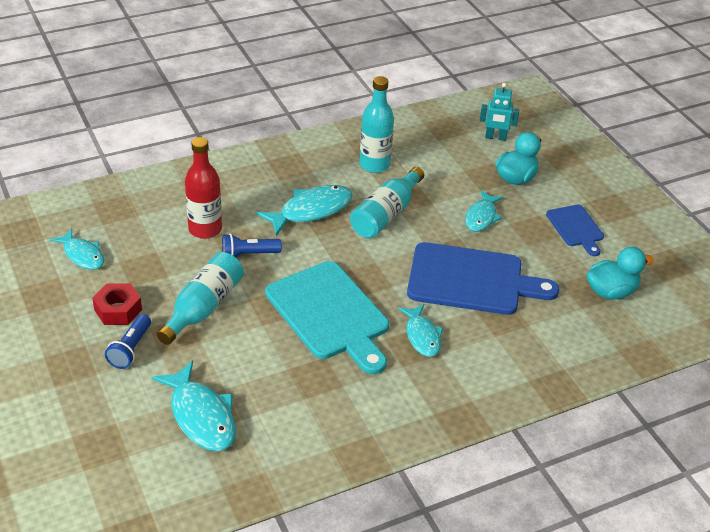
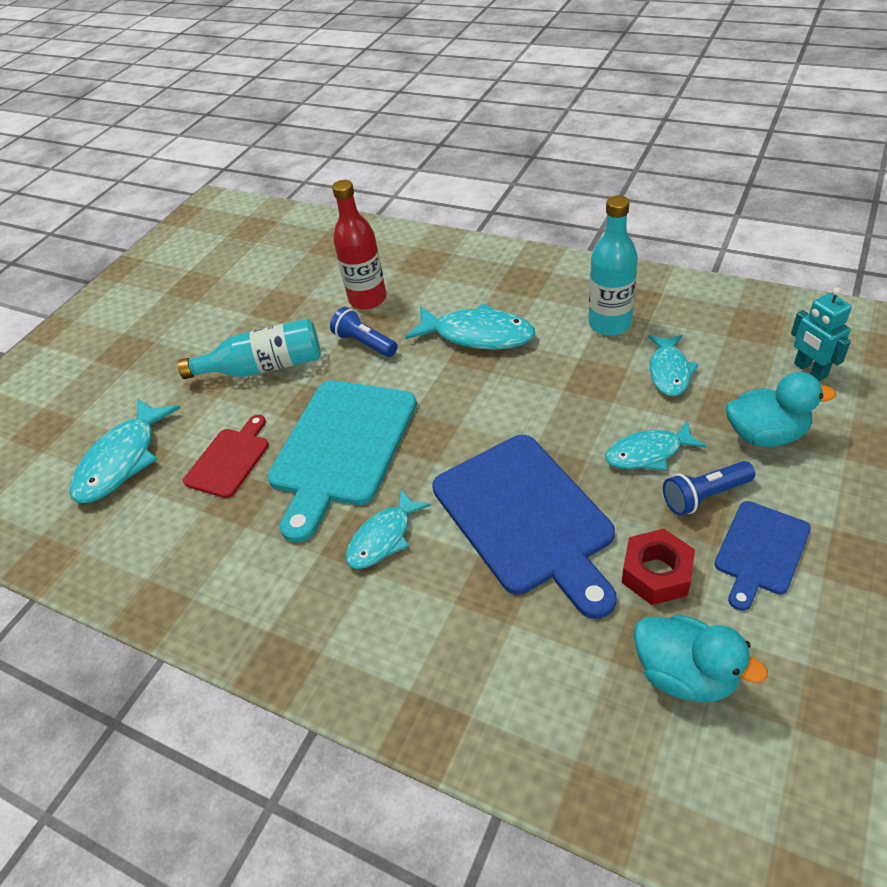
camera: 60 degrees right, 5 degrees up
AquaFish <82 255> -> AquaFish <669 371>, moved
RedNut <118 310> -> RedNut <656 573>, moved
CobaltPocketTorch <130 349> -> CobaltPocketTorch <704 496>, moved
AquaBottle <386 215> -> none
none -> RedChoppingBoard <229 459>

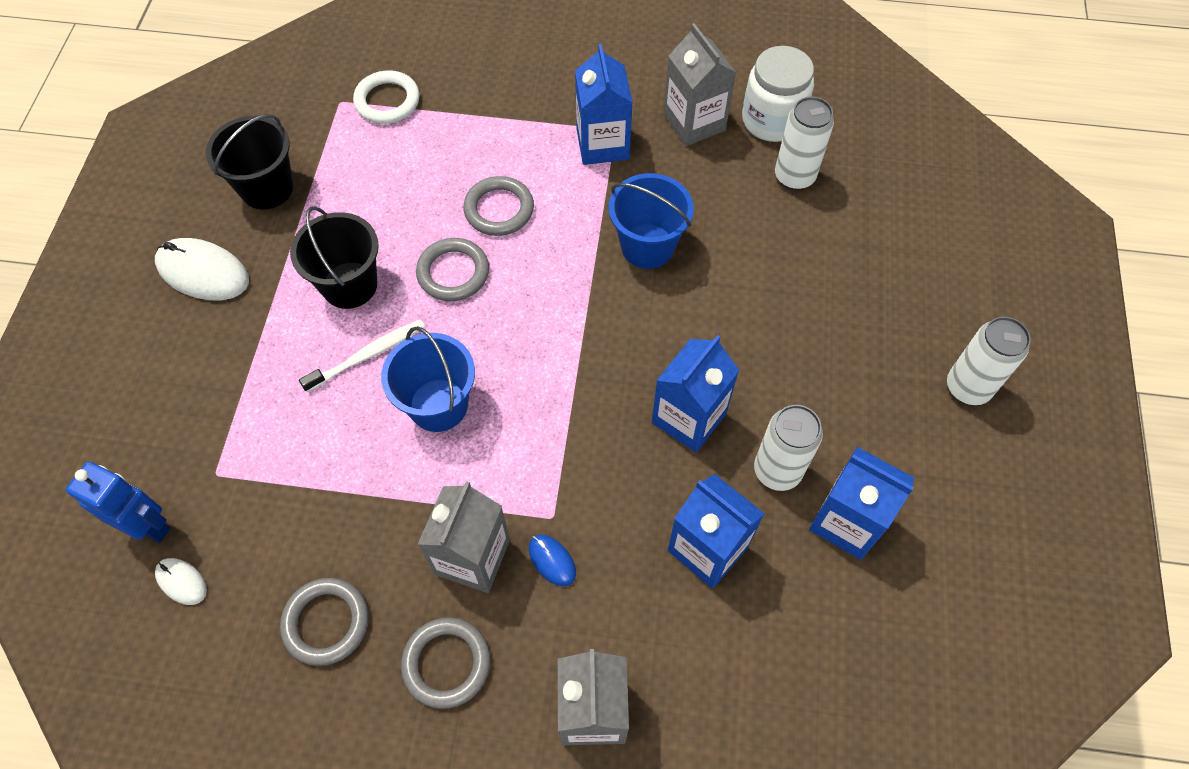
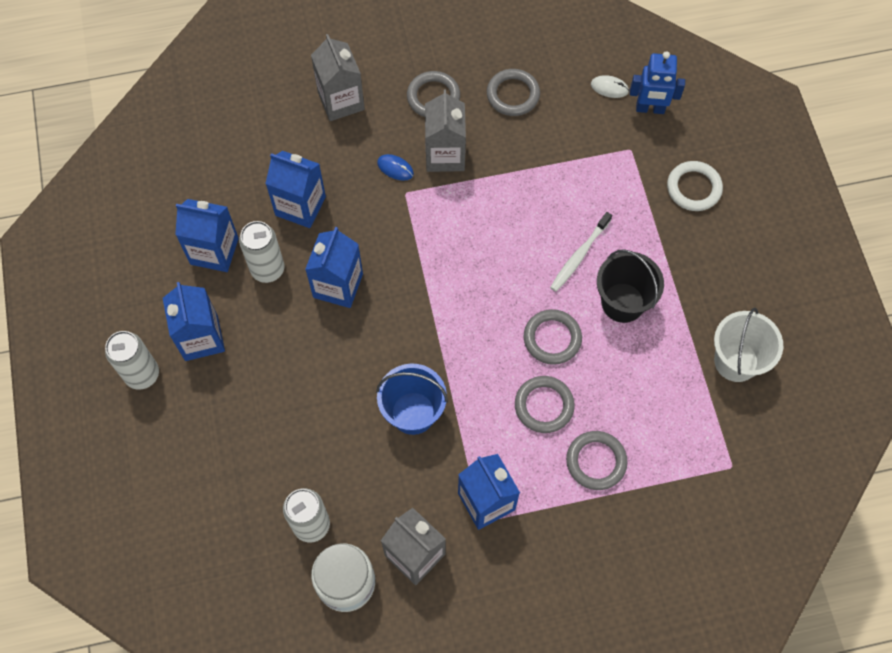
camera: 160 degrees right, 5 degrees up
WhiteMouse <203 272> -> none
JetBlackPail <267 188> -> WhitePail <736 361>
WhiteTorus <387 101> -> WhiteTorus <693 188>, moved
CobaltPail <438 405> -> none
none -> CobaltCarton <201 338>
none -> GrayTorus <596 461>

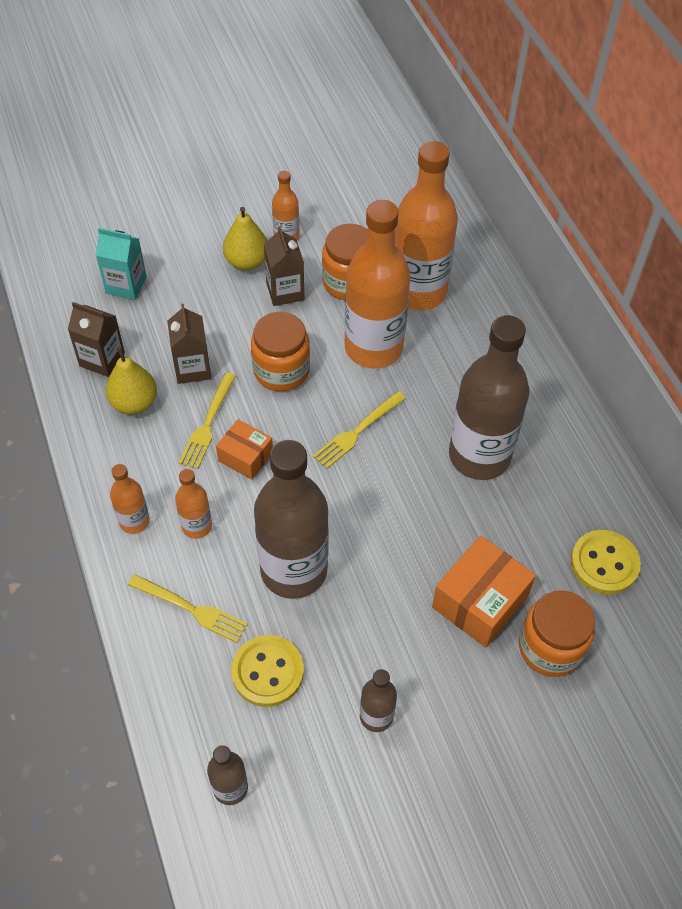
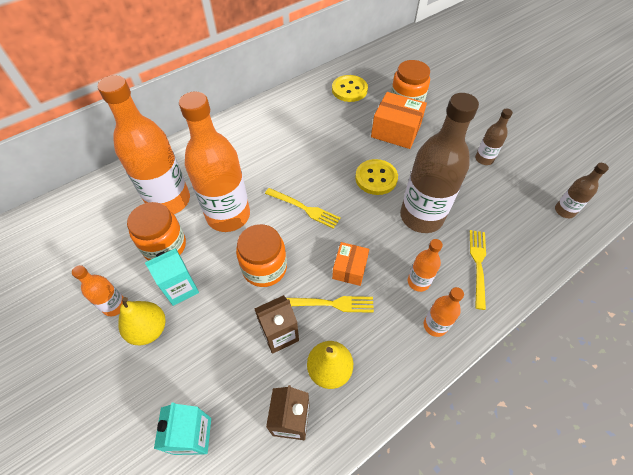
camera: 105 degrees left, 0 degrees up
BrightYellowShirtButton <267 672> -> BrightYellowShirtButton <376 178>, moved
BrownCarton <285 291> -> AquaCarton <181 288>
BrownBottle <479 456> -> none

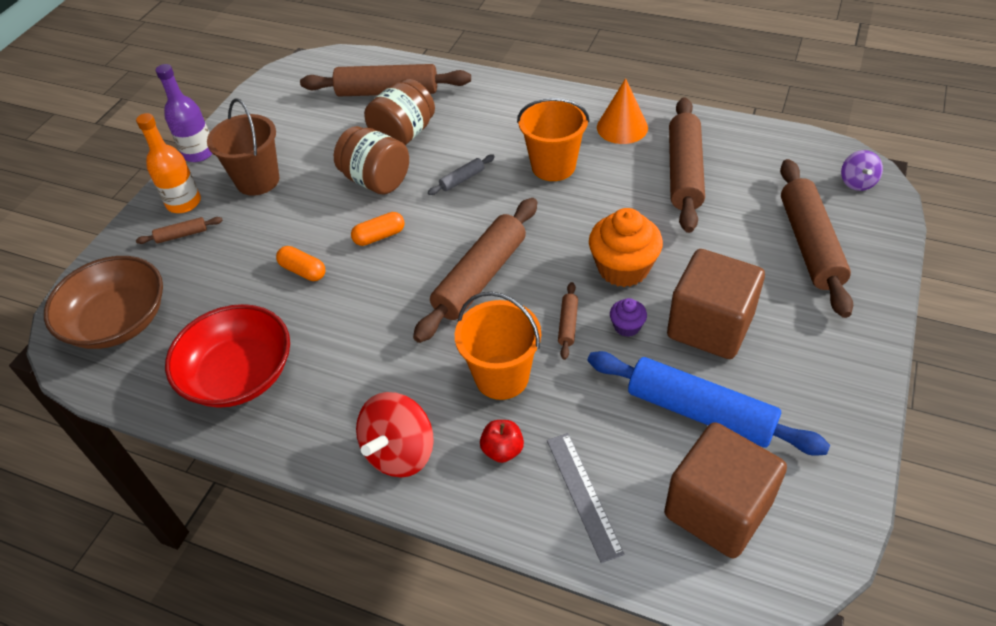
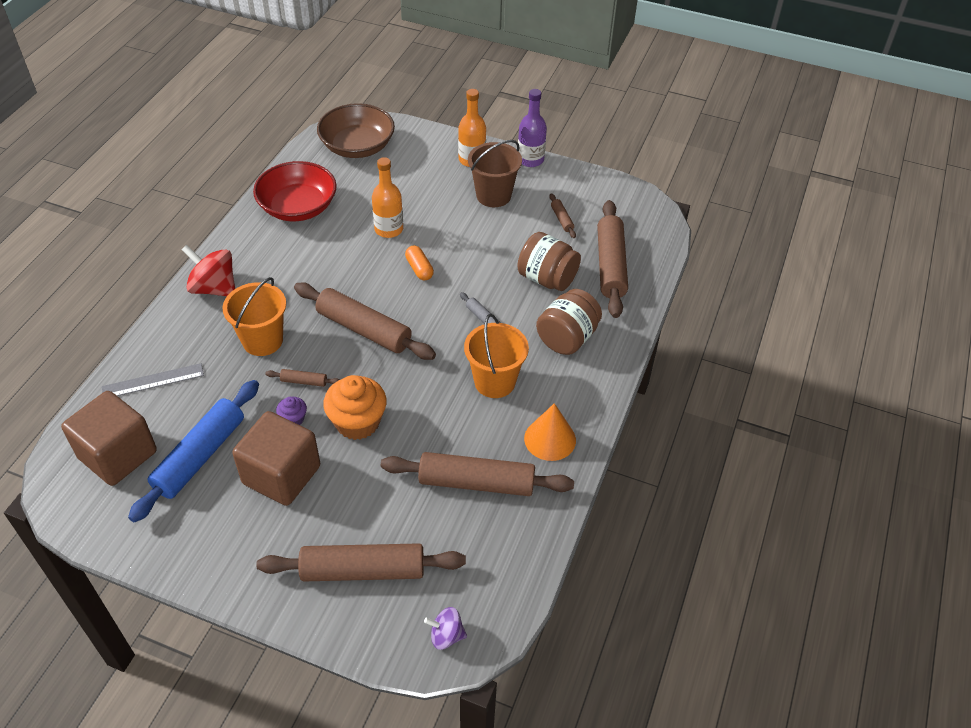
camera: 85 degrees right, 0 degrees up
BrownDoughRoller <182 235> -> BrownDoughRoller <562 219>, moved
OrangeCapsule <303 271> -> OrangeBottle <389 229>
BrownPreserveJar <376 180> -> BrownPreserveJar <567 338>, moved
RedToyApple <502 450> -> none

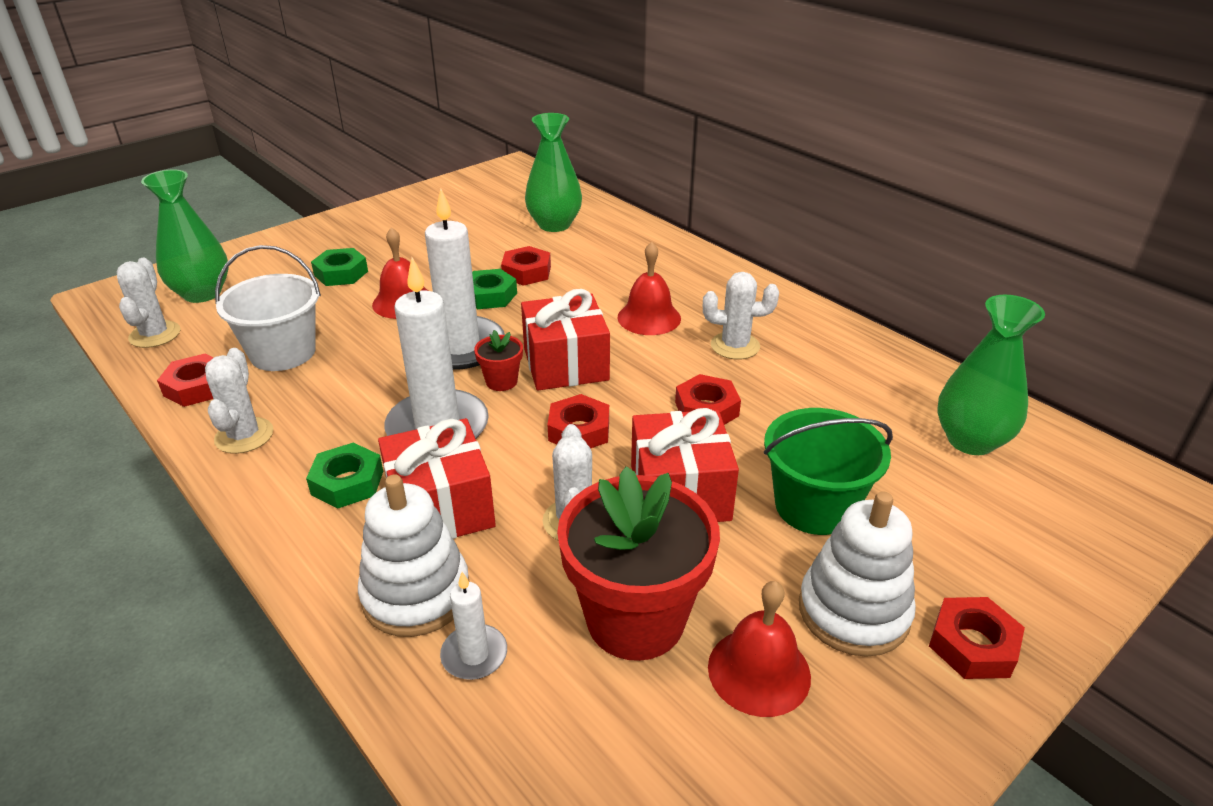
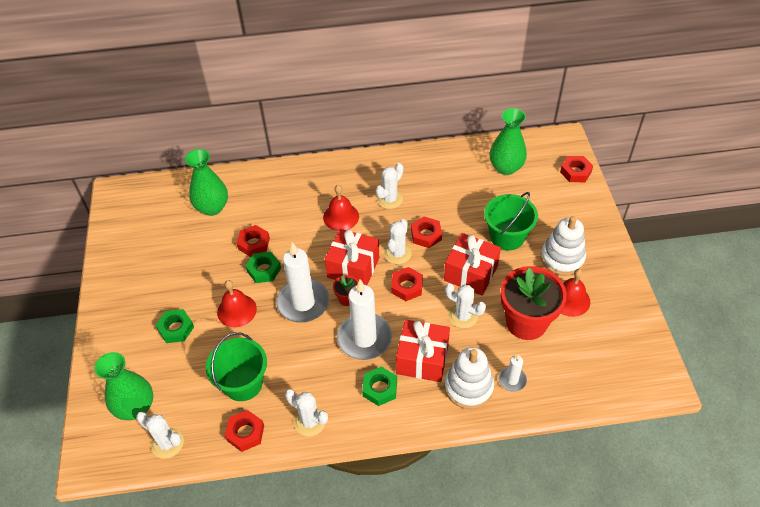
camera: 55 degrees left, 15 degrees up
WhitePail <283 353> -> LeafGreenPail <243 383>
RedNut <972 645> -> RedNut <575 172>, moved
none -> WhitePricklyPlant <397 253>

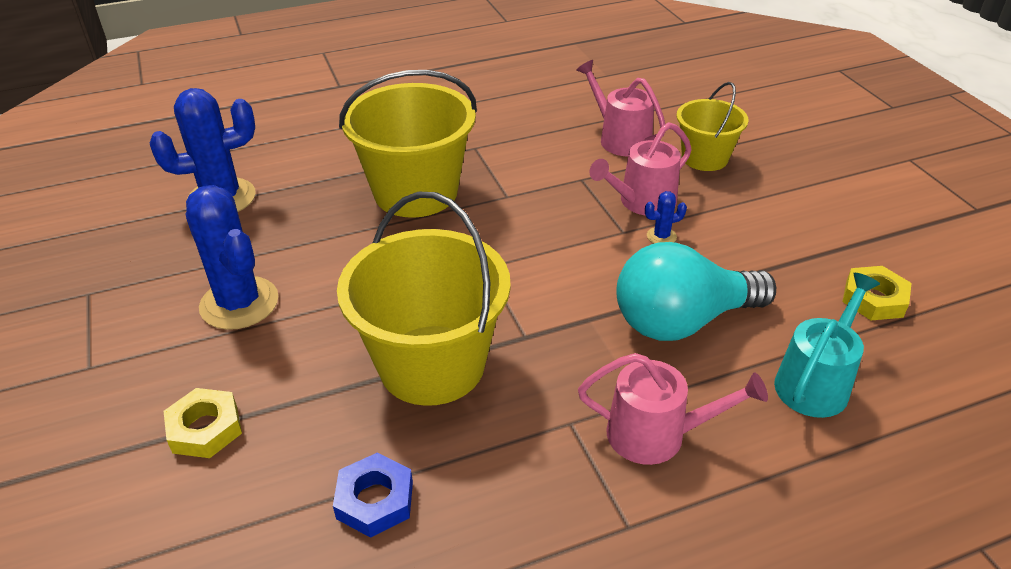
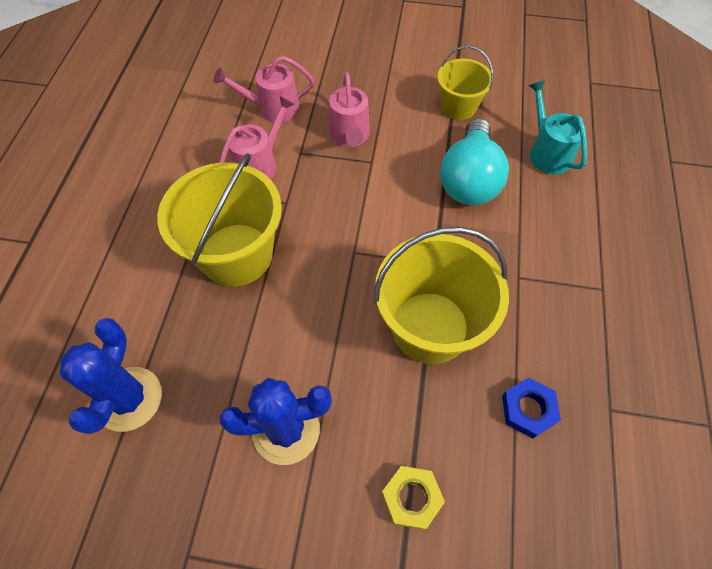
camera: 60 degrees left, 20 degrees up
PinkWateringPot <656 434> -> PinkWateringPot <259 164>, moved
CobaltPricklyPlant <661 236> -> none
BrightYellowPail <704 158> -> BrightYellowPail <458 107>, moved
BrightYellowNut <874 299> -> none

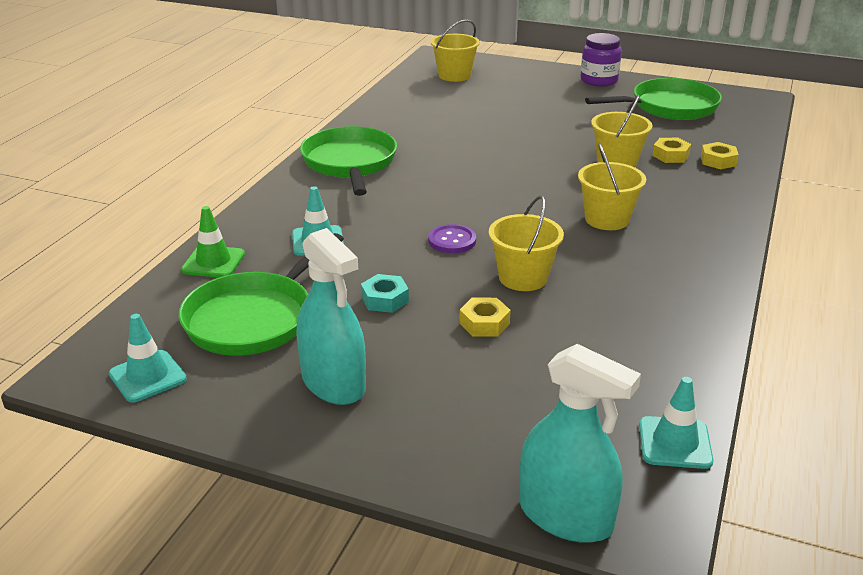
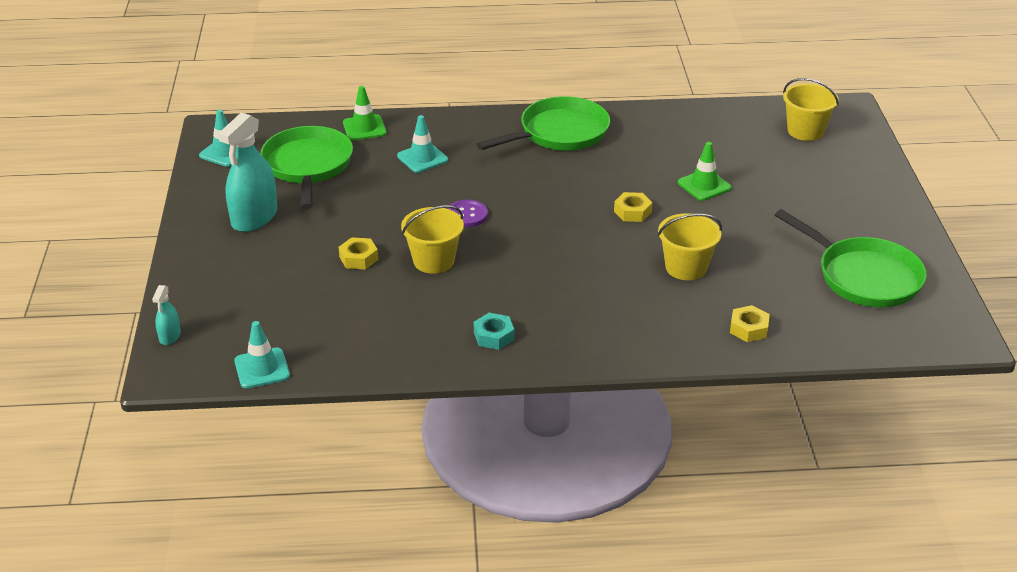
camera: 65 degrees right, 5 degrees up
LeafGreenPan <254 318> -> LeafGreenPan <308 166>, 75 degrees clockwise
AquaNut <385 299> -> AquaNut <493 336>, moved
AquaSprayCleaner <565 516> -> AquaSprayCleaner <170 336>, x0.47
BrightYellowPail <607 219> -> none
VioletPreserveJar <599 80> -> none
BrightYellowNut <670 155> -> BrightYellowNut <632 212>, moved
none -> LeafGreenRoadCone <704 185>

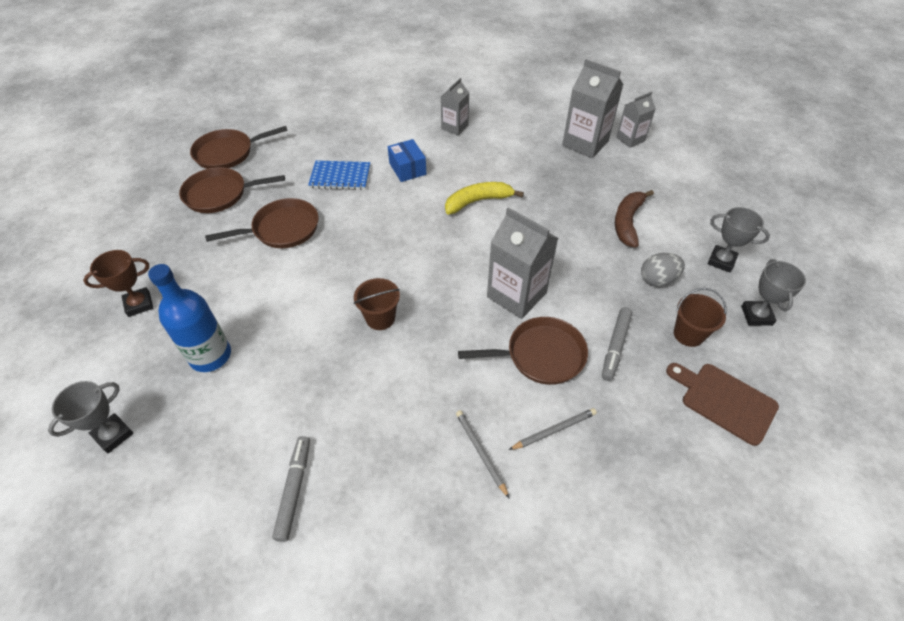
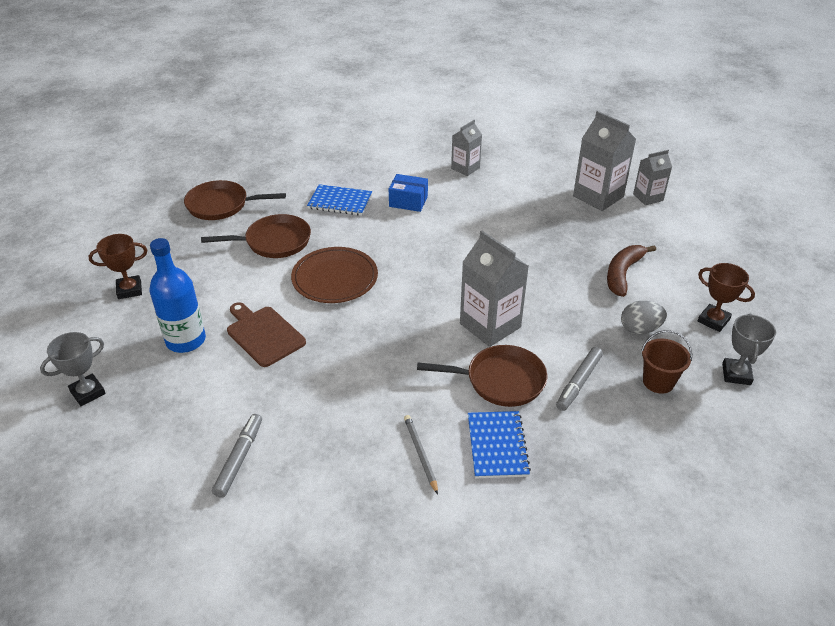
camera: 10 degrees right, 10 degrees down
BrownPan <228 153> -> none
BrownPail <380 318> -> none
CobaltBox <407 169> -> CobaltBox <408 201>, 60 degrees counterclockwise
BrightYellowBanana <478 201> -> none
GrayWoodenPencil <554 430> -> CobaltExerciseBook <497 446>
BrownChoppingBoard <724 400> -> BrownChoppingBoard <264 334>, moved
GrayPrizeCup <721 261> -> BrownPrizeCup <713 320>
none -> BrownDinnerPlate <335 278>

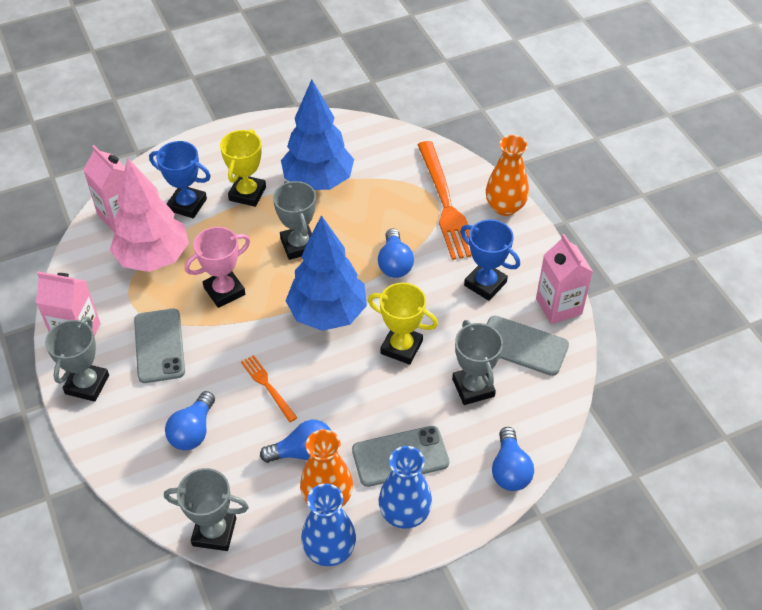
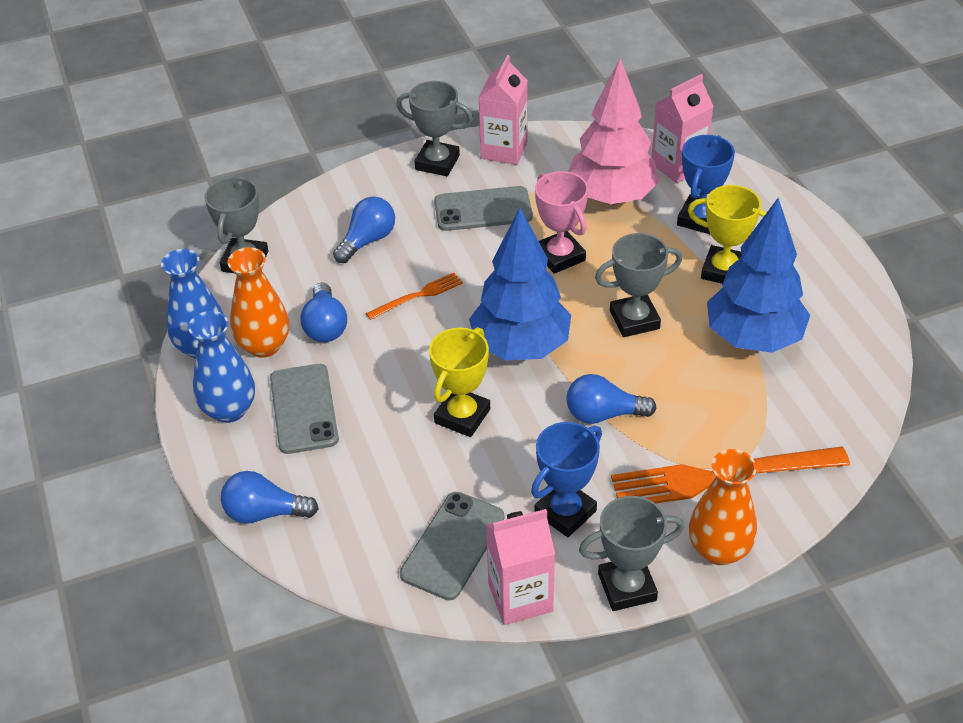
camera: 95 degrees right, 5 degrees down
CobaltLightbulb <193 431> -> CobaltLightbulb <367 240>, 105 degrees clockwise
GrayPrizeCup <473 387> -> GrayPrizeCup <627 587>, moved

